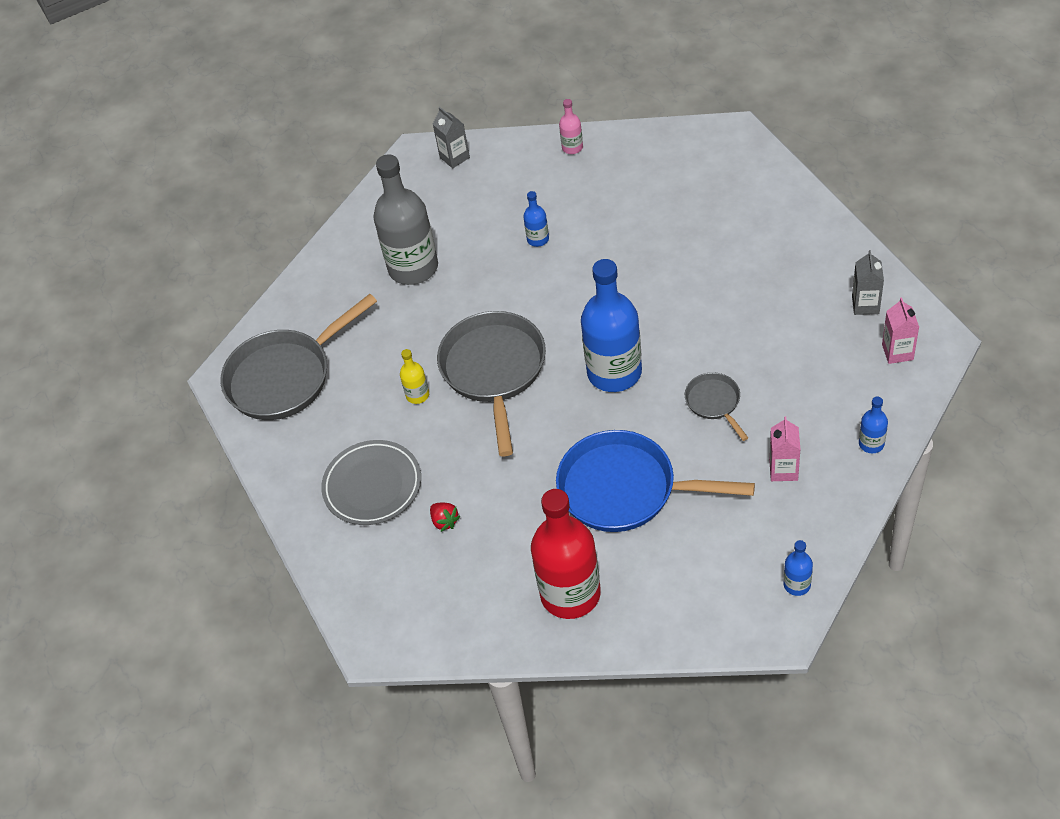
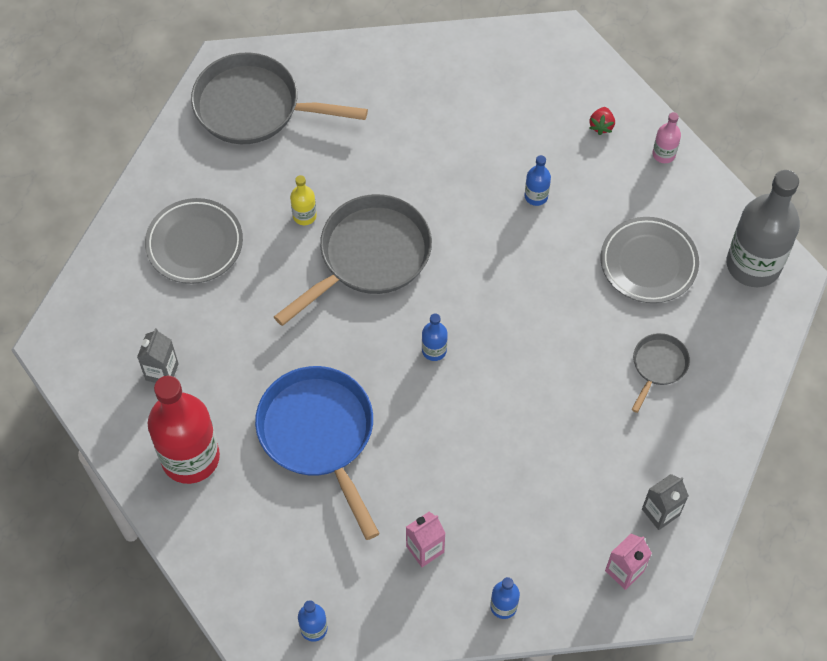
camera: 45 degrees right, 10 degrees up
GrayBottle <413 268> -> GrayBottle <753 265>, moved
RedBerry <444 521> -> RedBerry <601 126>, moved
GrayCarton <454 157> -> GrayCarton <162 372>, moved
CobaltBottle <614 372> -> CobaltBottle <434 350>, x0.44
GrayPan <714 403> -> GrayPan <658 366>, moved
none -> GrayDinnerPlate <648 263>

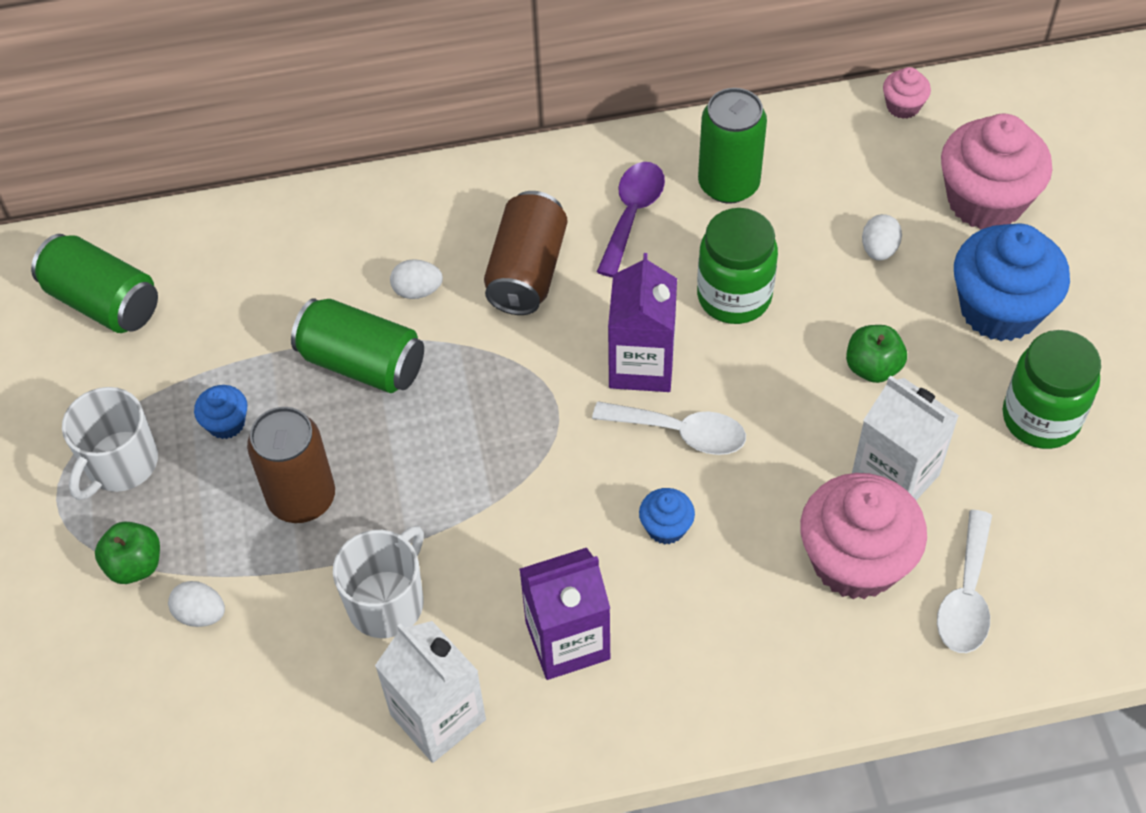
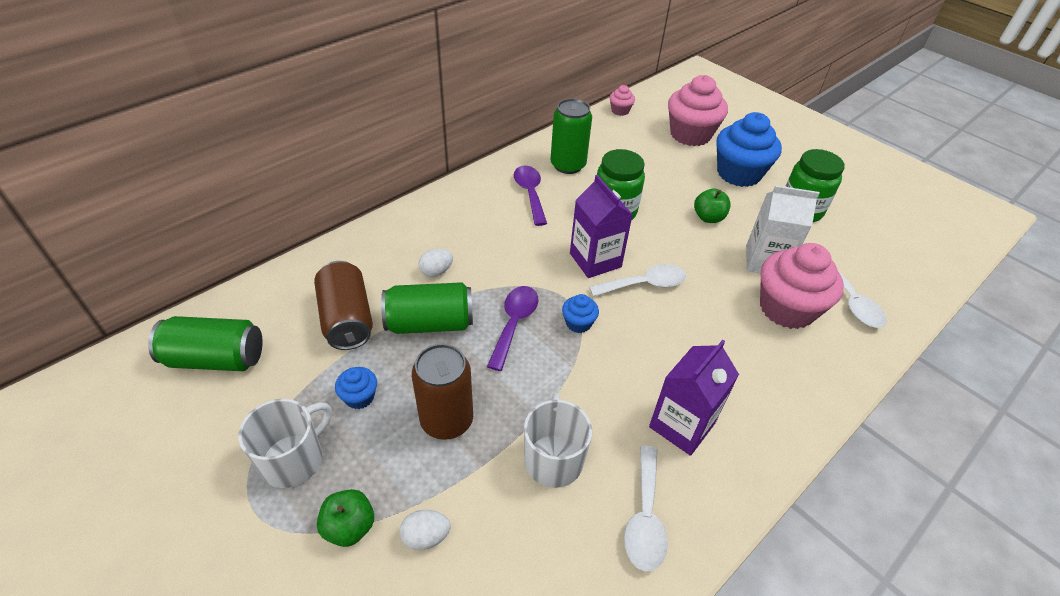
camera: 35 degrees left, 10 degrees down
WhiteTeaMug <121 464> -> WhiteTeaMug <294 459>, 135 degrees counterclockwise
WhiteCarton <438 717> -> WhiteSpoon <645 517>
BrownCan <527 271> -> BrownCan <347 319>, moved
CobaltCupcake <666 527> -> CobaltCupcake <578 323>, moved
WhiteEgg <879 249> -> none
none -> VioletSpoon <514 323>

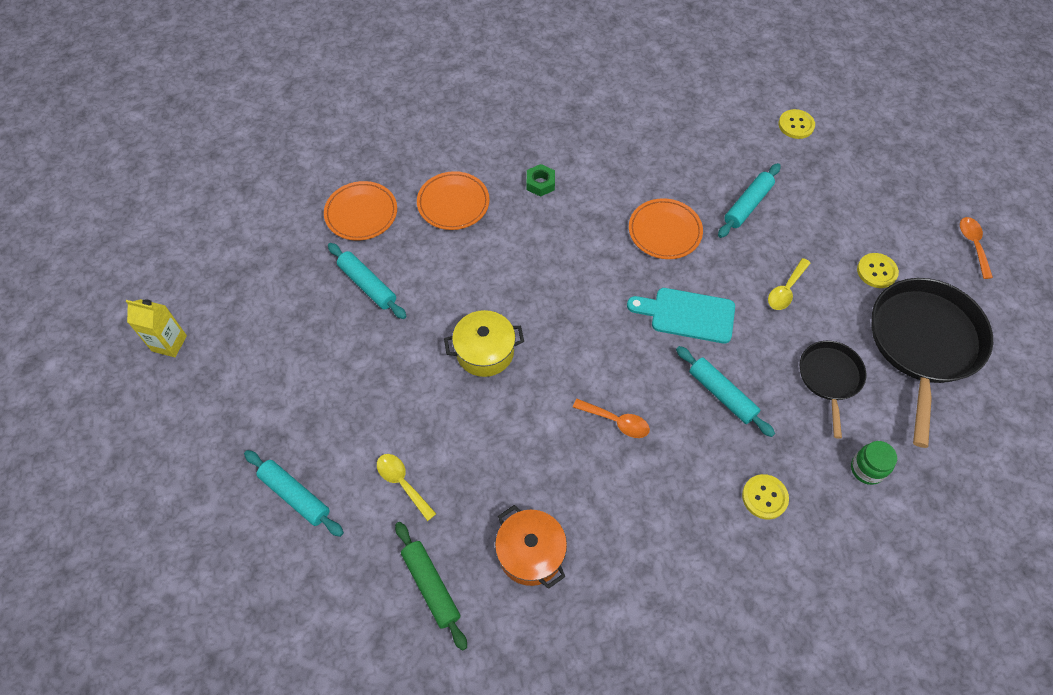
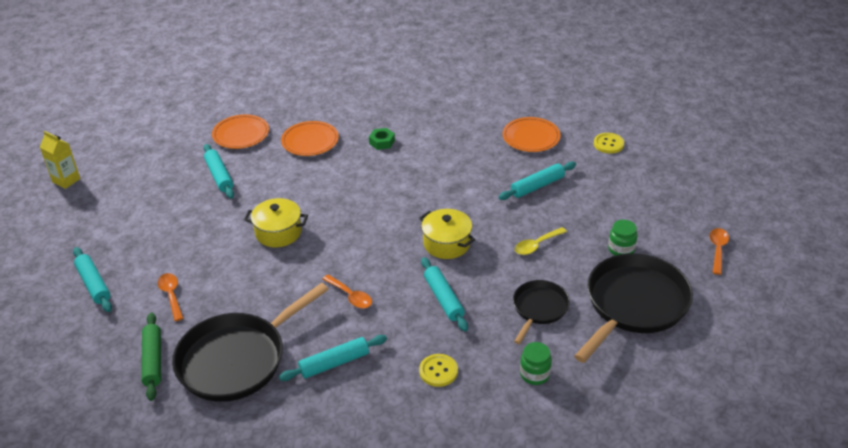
camera: 20 degrees right, 20 degrees down
BrightYellowSpoon <402 483> -> OrangeSpoon <171 295>
OrangeStockpot <530 553> -> JetBlackPan <236 360>
AquaChoppingBoard <687 314> -> BrightYellowStockpot <447 243>
OrangeDinnerPlate <664 231> -> OrangeDinnerPlate <531 137>, moved
BrightYellowShirtButton <876 271> -> LeafGreenPreserveJar <621 249>
none -> AquaDoughRoller <334 363>

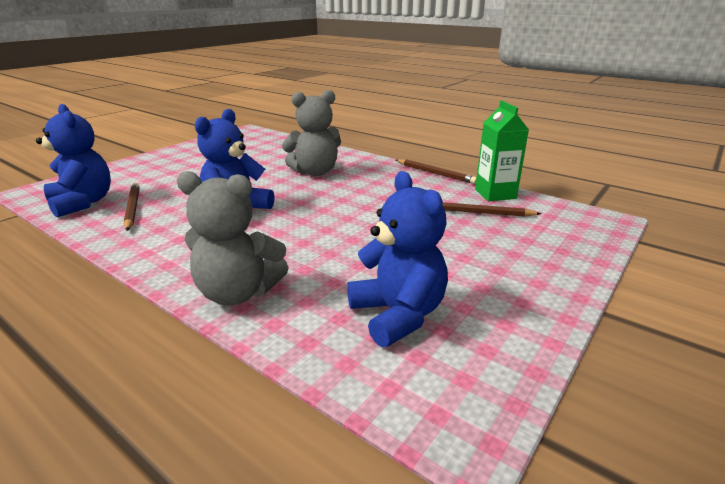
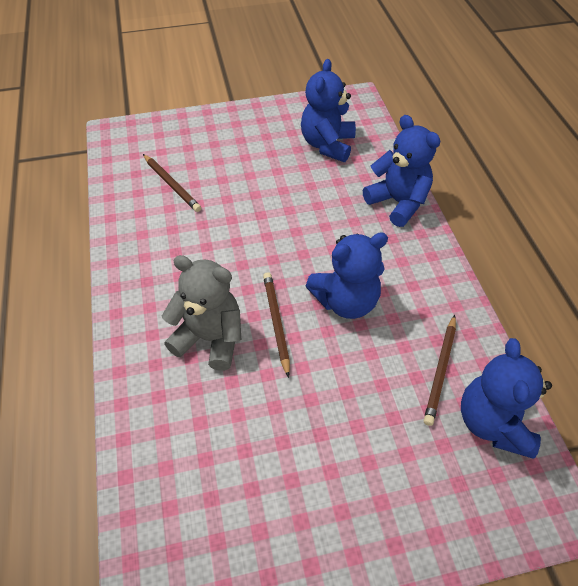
camera: 140 degrees left, 25 degrees up
GrayTeddy <238 293> -> CobaltTeddy <398 202>
BrownWoodenPencil <435 173> -> BrownWoodenPencil <276 322>, moved
LeafGreenCarton <495 194> -> none

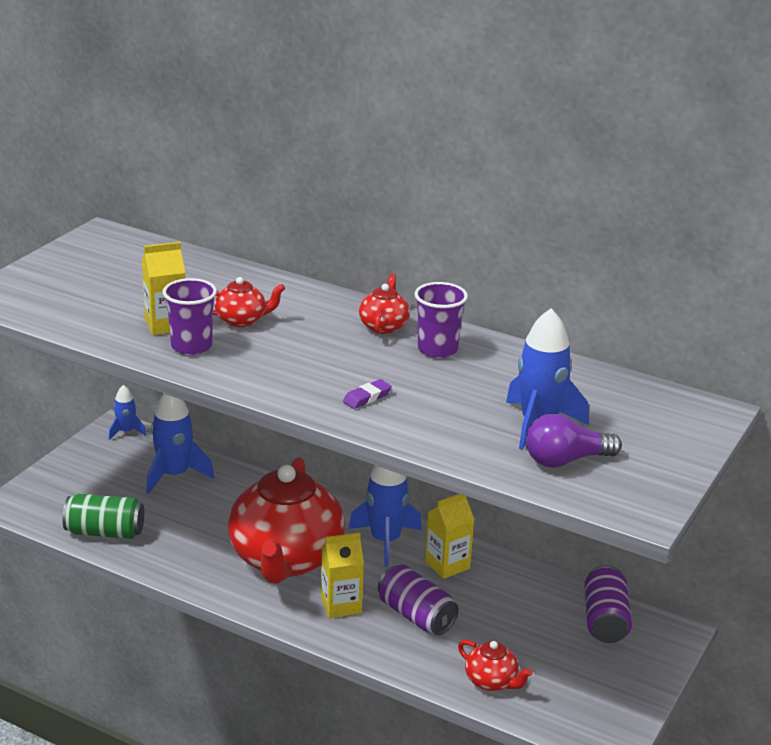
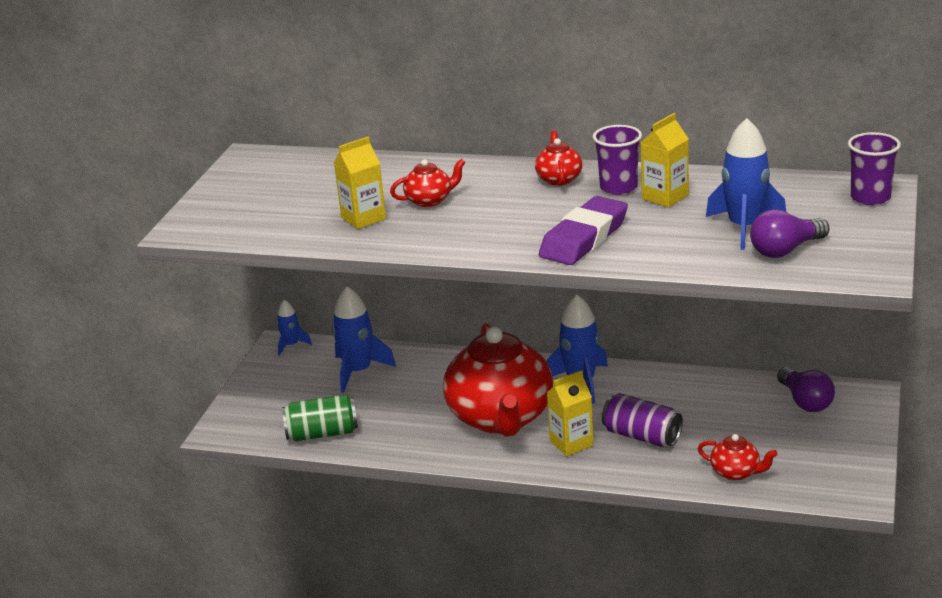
camera: 10 degrees left, 0 degrees up
VioletBeaker <191 346> -> VioletBeaker <870 197>, moved
VioletPencilEraser <367 397> -> VioletPencilEraser <584 238>, x2.36
BrightYellowCarton <447 565> -> BrightYellowCarton <665 197>, moved
VioletCan <605 620> -> VioletLightbulb <805 401>

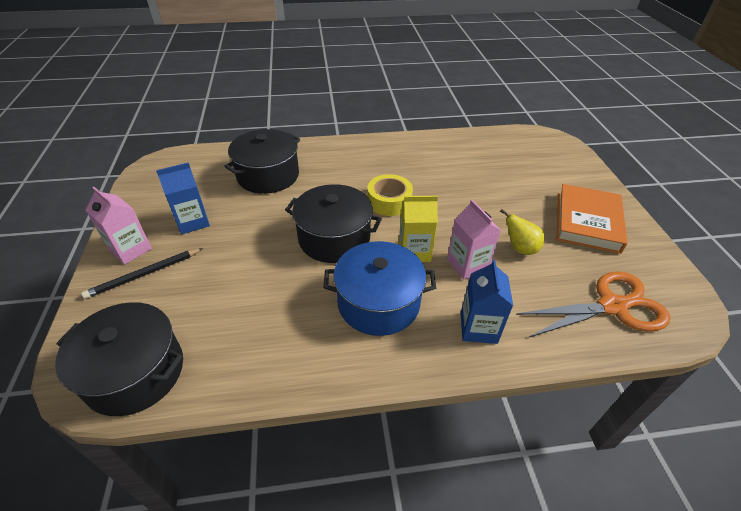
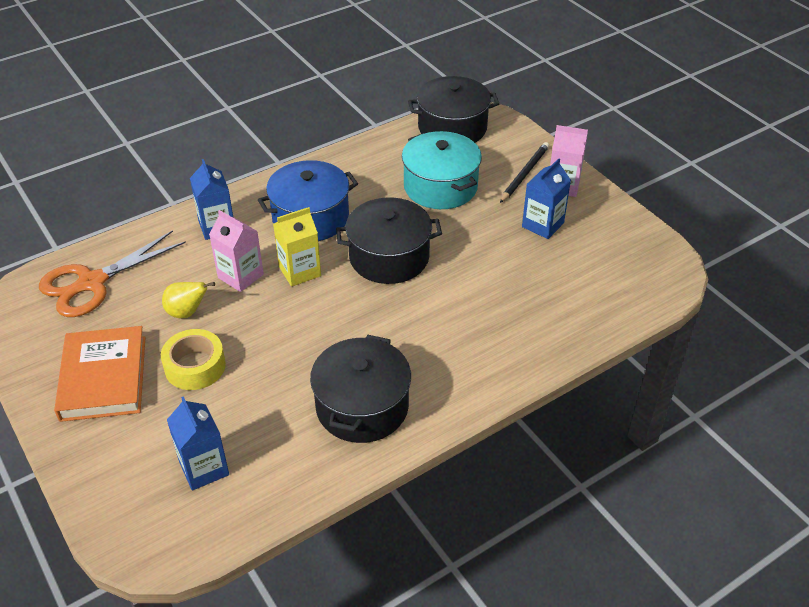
camera: 155 degrees right, 0 degrees up
JetBlackStockpot <268 175> -> JetBlackStockpot <362 406>, moved
BrightYellowRollOfTape <389 201> -> BrightYellowRollOfTape <195 366>, moved
none -> CobaltCarton <204 468>
none -> AquaStockpot <440 186>

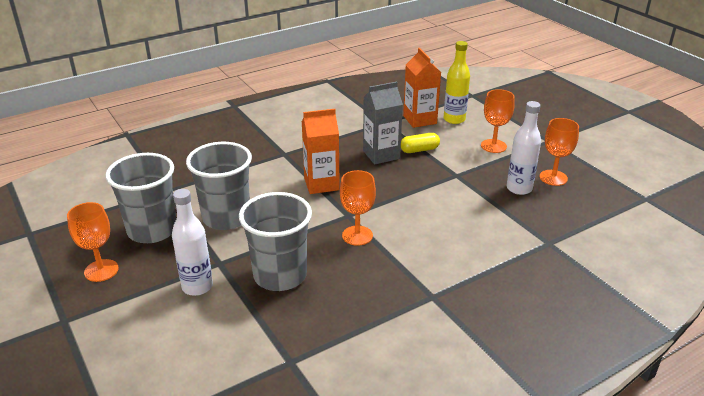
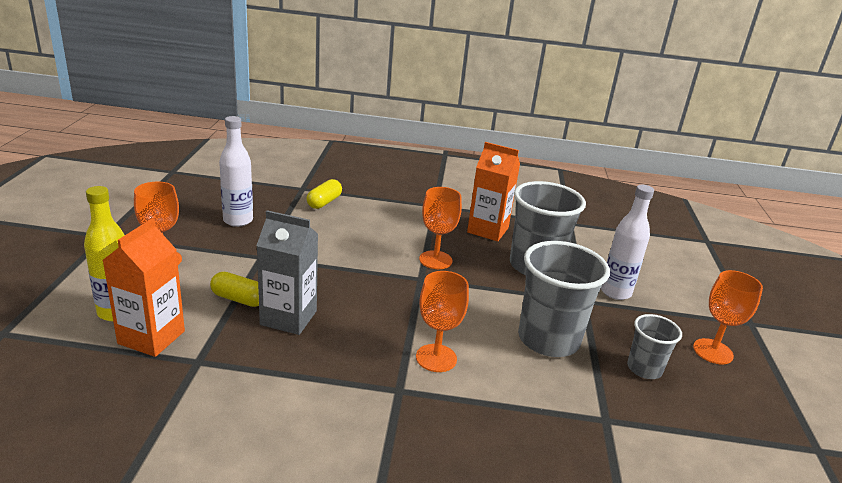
camera: 145 degrees left, 5 degrees down
GrayBeaker <152 230> -> GrayBeaker <644 369>, x0.54
OrangeCarton <321 184> -> OrangeCarton <488 230>, moved
OrangeGoblet <553 178> -> OrangeGoblet <436 358>, moved
none -> BrightYellowCapsule <324 202>

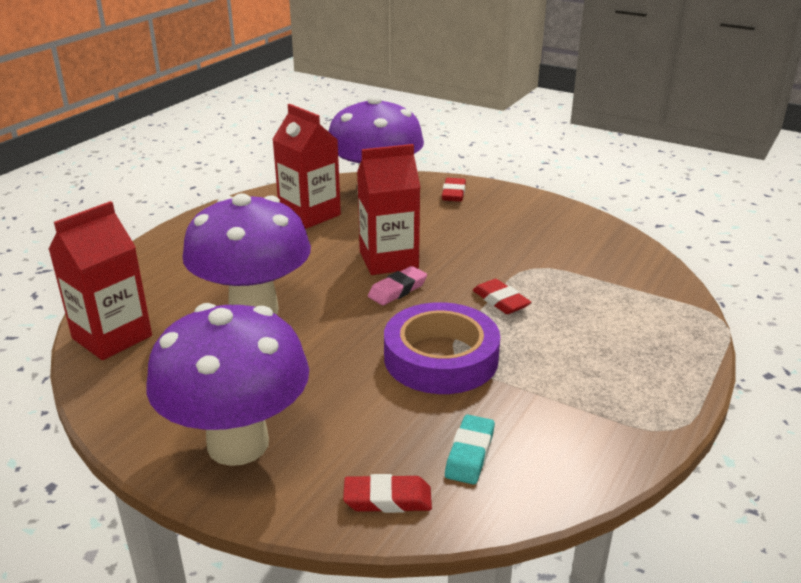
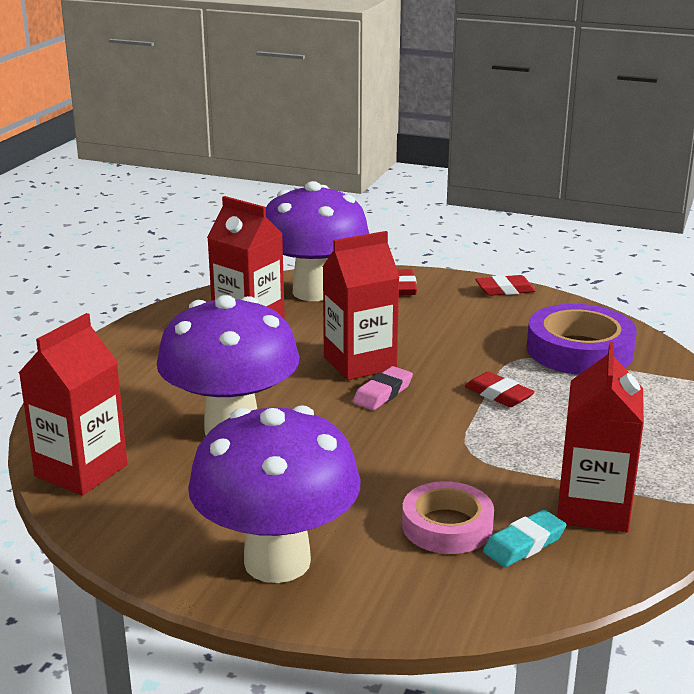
camera: 10 degrees left, 5 degrees down
RedPencilEraser <387 499> -> RedPencilEraser <505 290>, moved
VioletRollOfTape <441 358> -> VioletRollOfTape <579 350>, moved
AquaPencilEraser <469 454> -> AquaPencilEraser <524 544>, 45 degrees clockwise
none -> PinkRollOfTape <447 526>
none -> RedCarton <593 508>

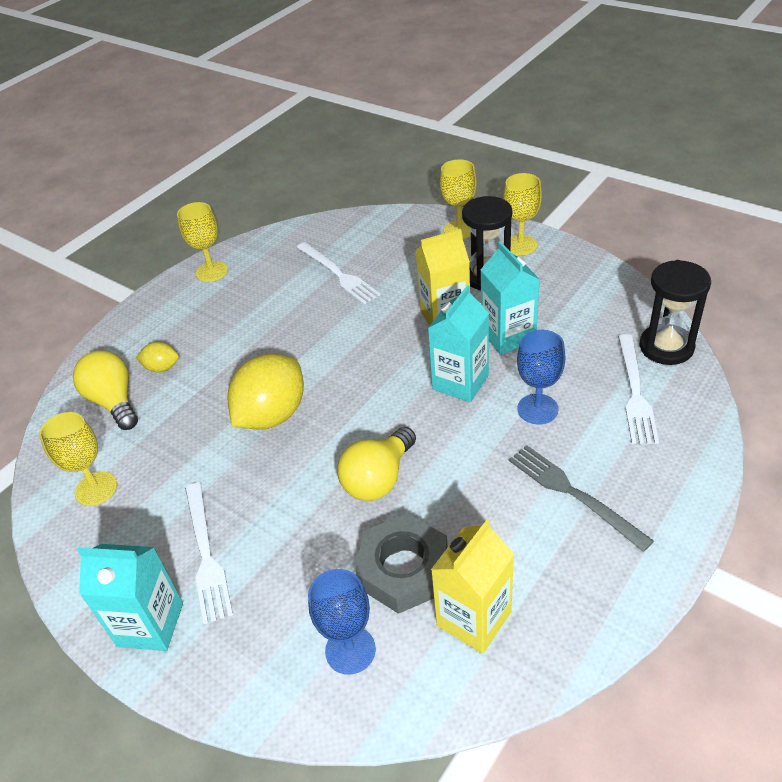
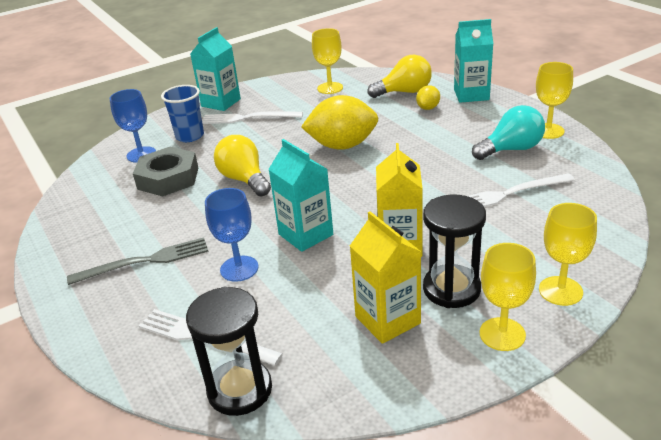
camera: 110 degrees right, 10 degrees down
BrightYellowToyLemon <272 415> -> BrightYellowToyLemon <342 146>, 60 degrees counterclockwise
BrightYellowCarton <474 619> -> BrightYellowCarton <387 320>, moved
AquaCarton <508 336> -> AquaCarton <471 95>, moved
none -> CobaltBeaker <190 136>
none -> AquaLightbulb <511 149>

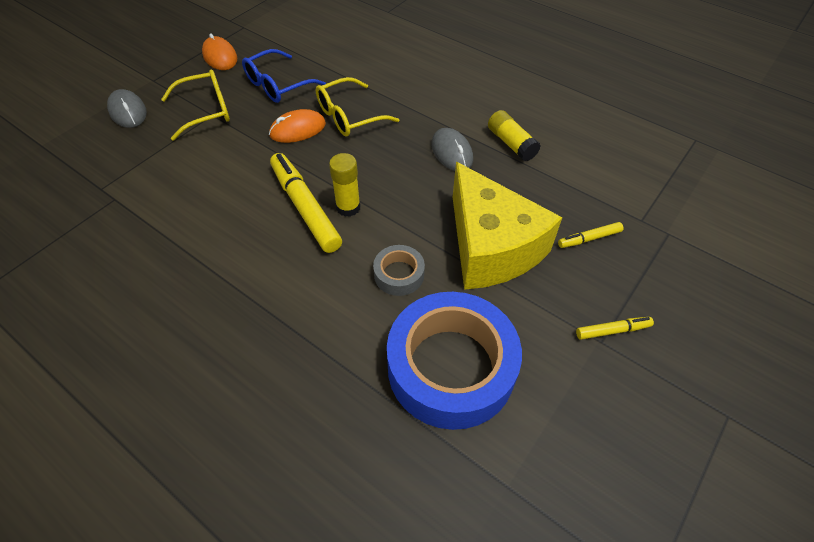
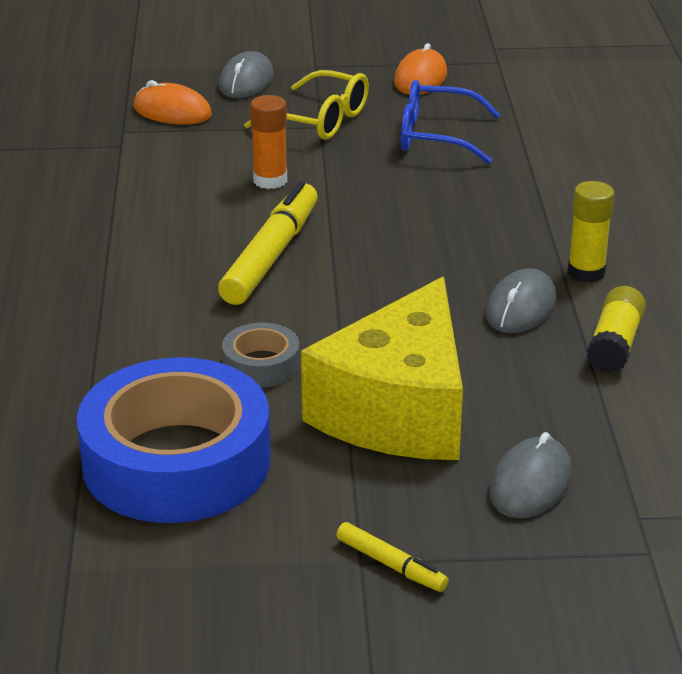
camera: 50 degrees right, 20 degrees down
OrangeMouse <297 129> -> OrangeMouse <172 111>, moved
BrightYellowEyeglasses <349 116> -> none
BrightYellowStickOfGlue <348 207> -> BrightYellowStickOfGlue <586 272>, moved
BrightYellowMarkerPen <589 238> -> GrayMouse <530 483>
none -> OrangeStickOfGlue <270 180>

